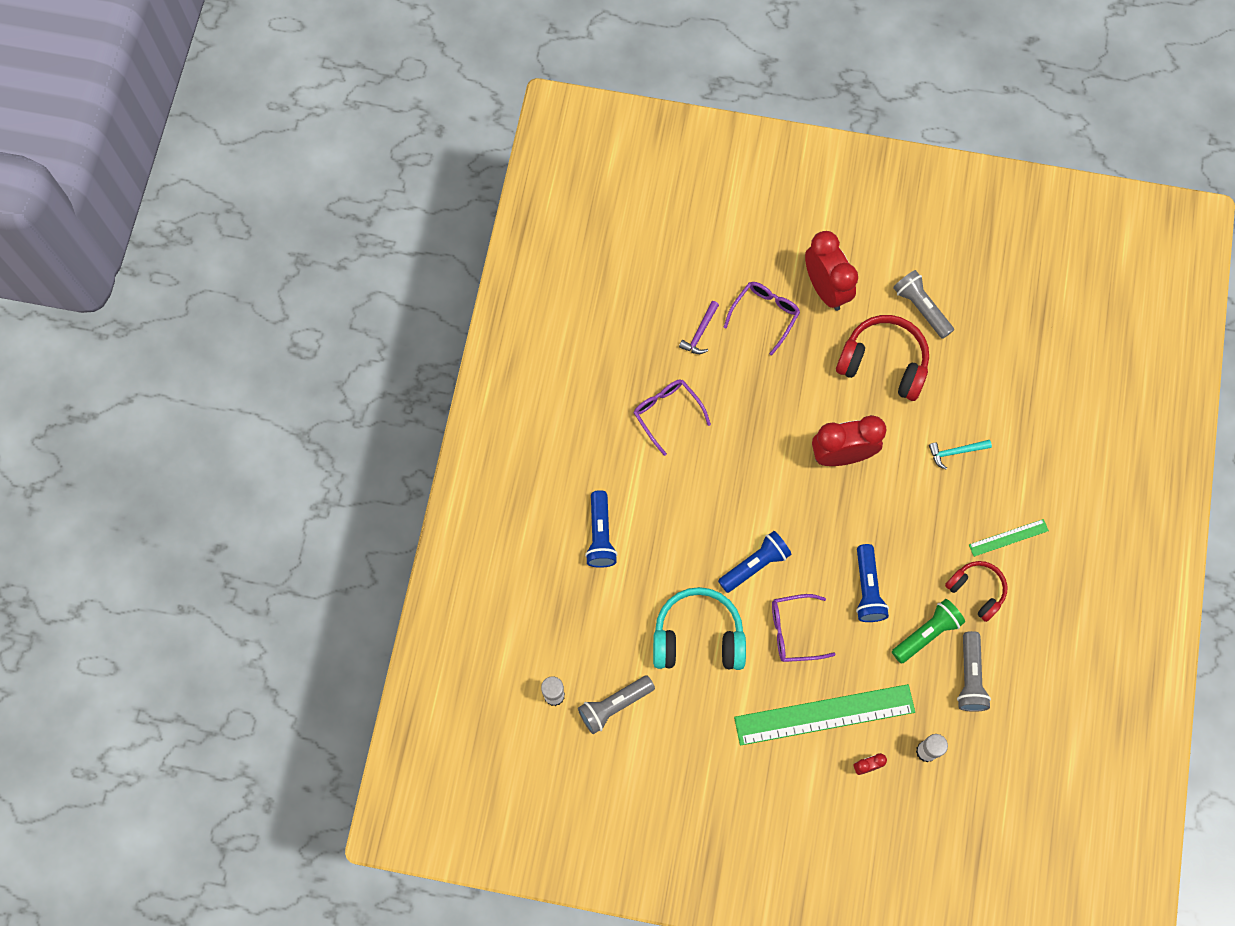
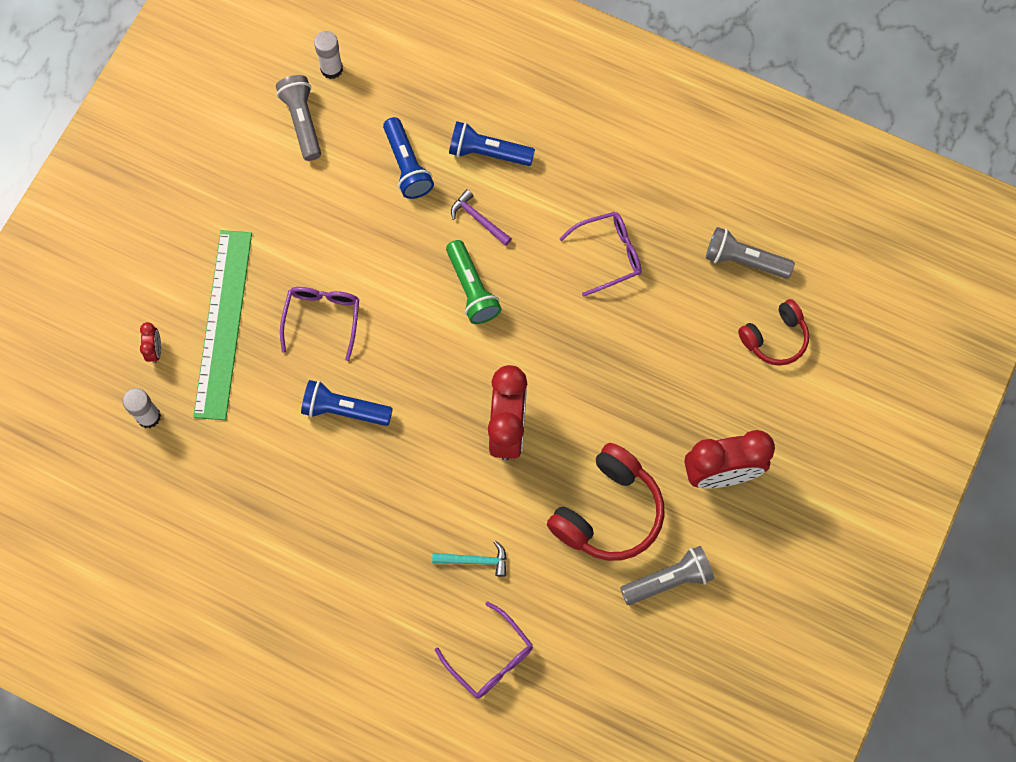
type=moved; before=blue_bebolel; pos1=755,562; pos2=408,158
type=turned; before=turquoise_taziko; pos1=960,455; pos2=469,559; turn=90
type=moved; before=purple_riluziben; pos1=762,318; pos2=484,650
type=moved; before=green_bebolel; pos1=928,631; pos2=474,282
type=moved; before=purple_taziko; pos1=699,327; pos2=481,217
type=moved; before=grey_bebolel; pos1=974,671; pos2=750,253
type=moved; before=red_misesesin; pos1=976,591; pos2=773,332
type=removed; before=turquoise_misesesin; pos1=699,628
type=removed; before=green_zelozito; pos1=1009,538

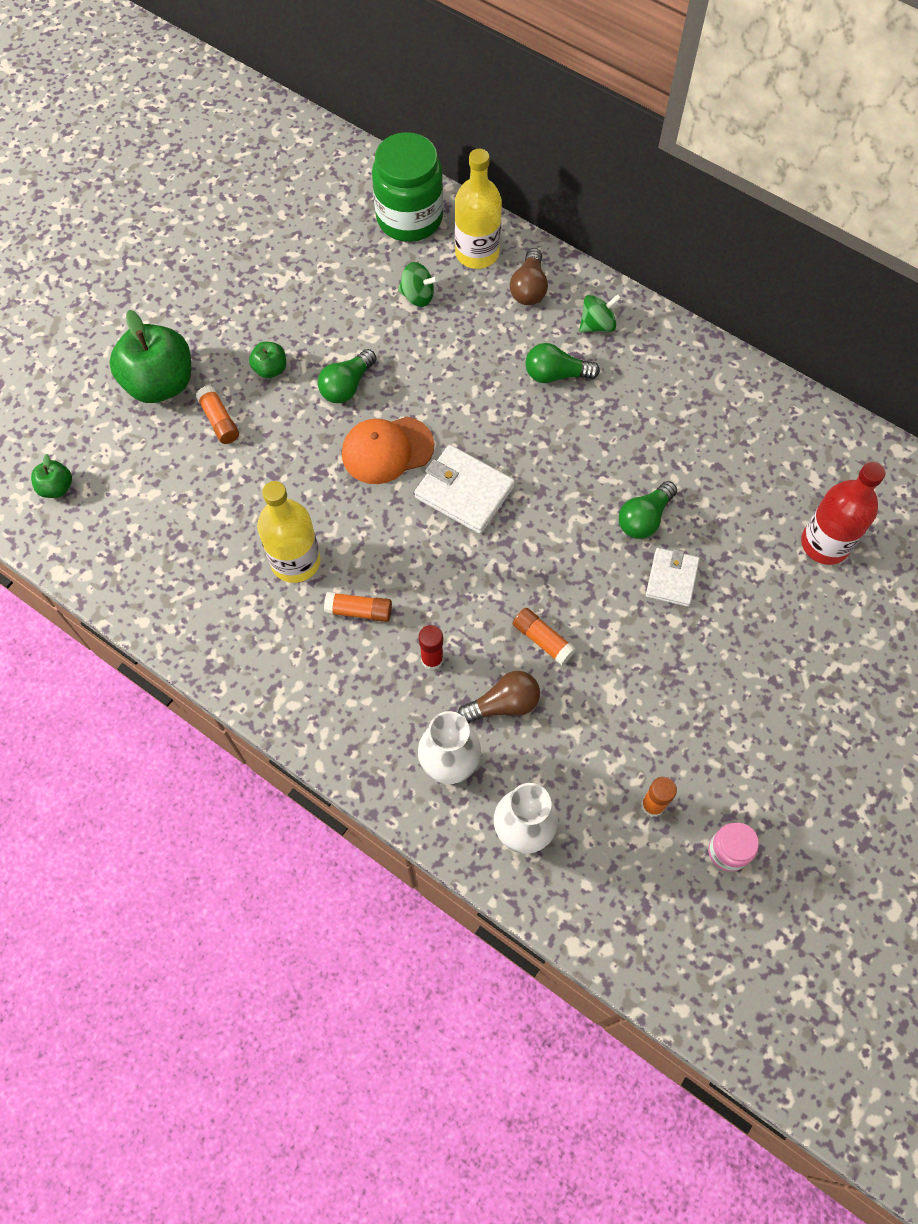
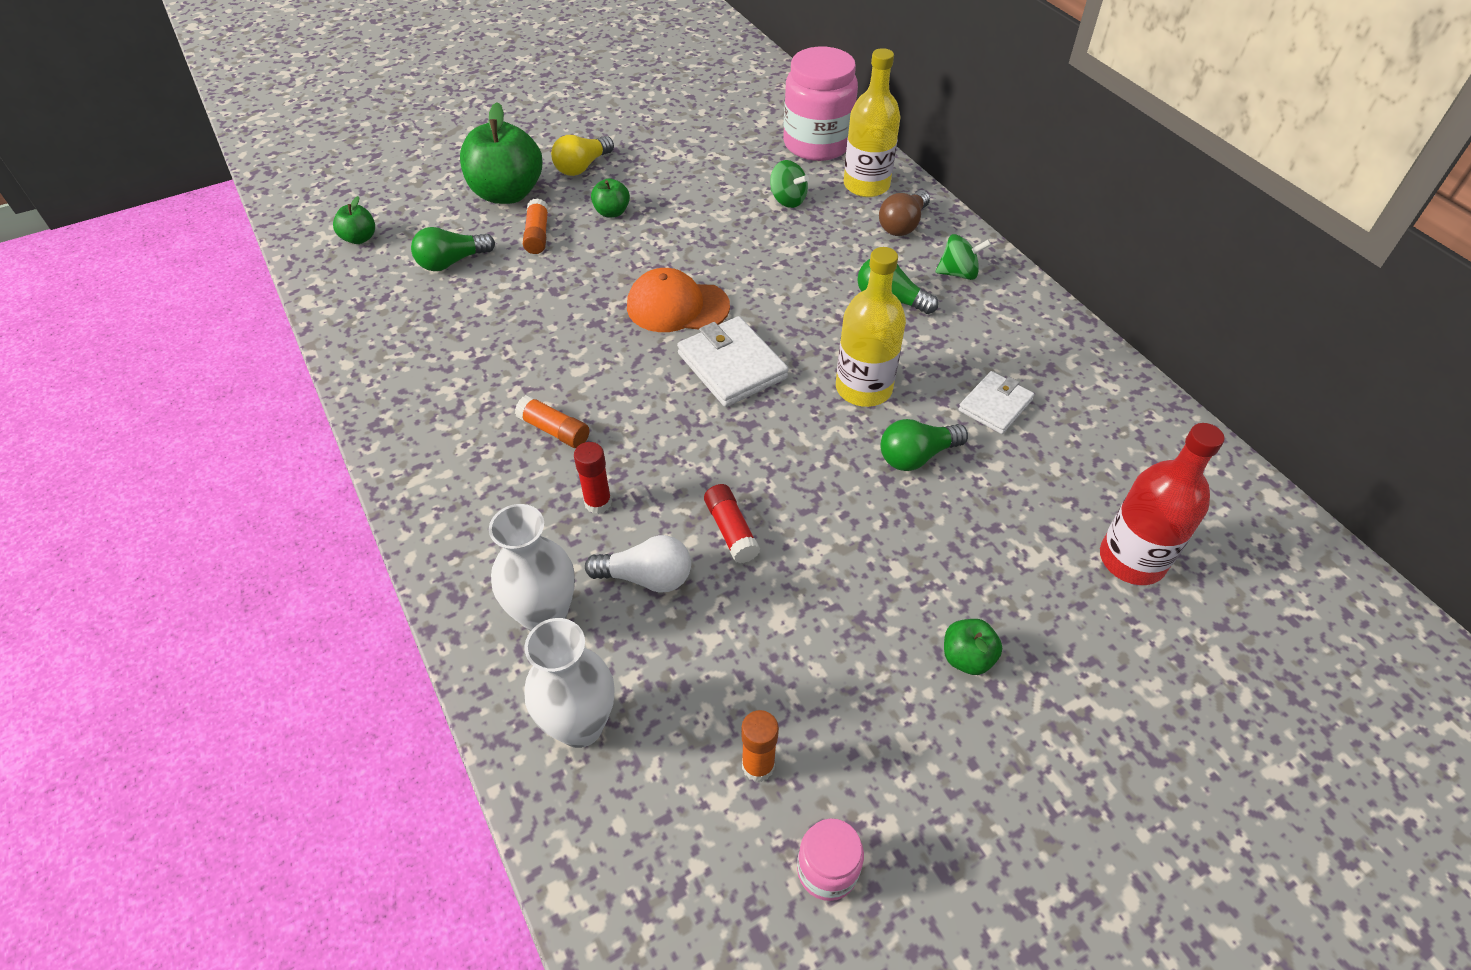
type=moved; before=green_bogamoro; pos1=347,376; pos2=453,249
type=added; after=yellow_bogamoro; pos2=582,155
type=recoloured; before=brown_bogamoro; after=white_bogamoro; pos1=499,697; pos2=638,564
type=recoloured; before=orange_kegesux; after=red_kegesux; pos1=544,636; pos2=732,523
type=recoloured; before=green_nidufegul; after=pink_nidufegul; pos1=407,187; pos2=820,104
type=moved; before=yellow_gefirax; pos1=288,532; pos2=871,327
type=added; after=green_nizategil; pos2=973,647
type=moved; before=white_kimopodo; pos1=673,577; pos2=996,402

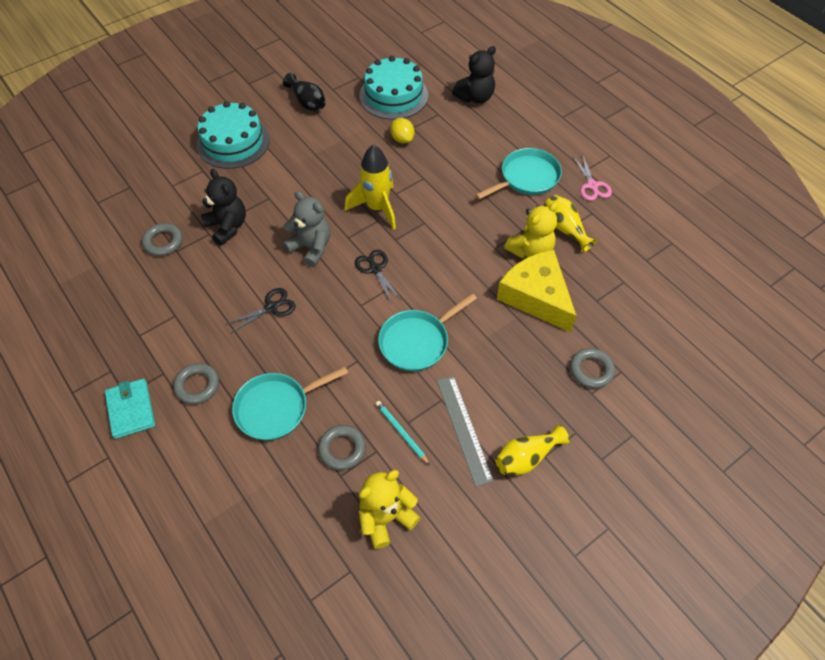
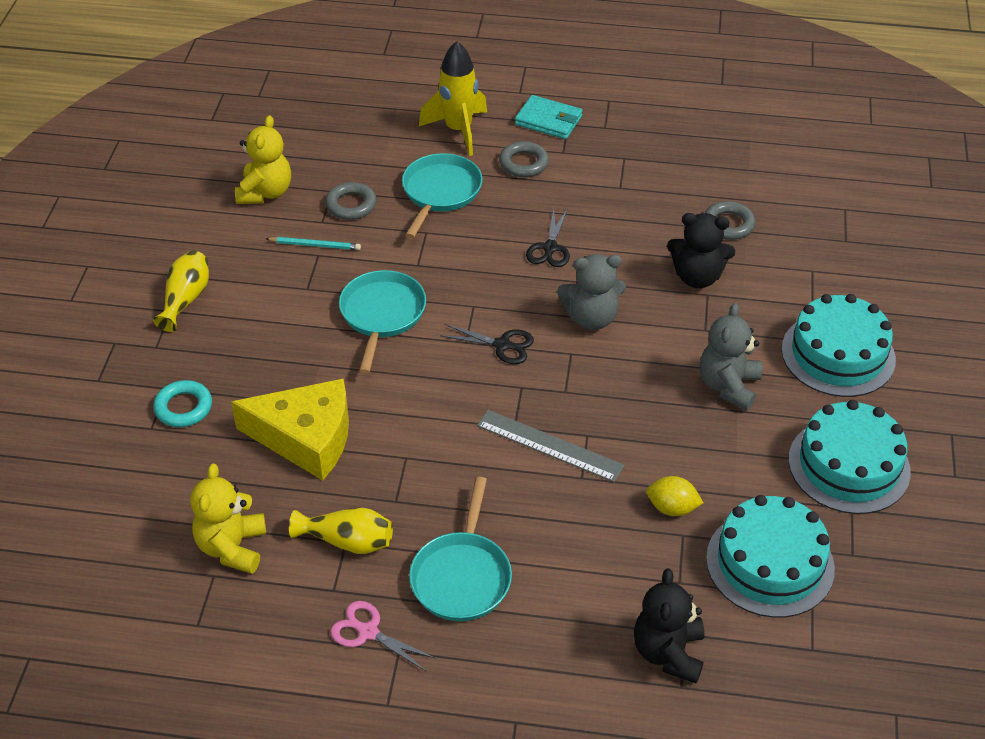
type=recoloured; before=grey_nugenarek; after=turquoise_nugenarek; pos1=592,368; pos2=182,403
type=moved; before=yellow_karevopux; pos1=531,230; pos2=228,519
type=moved; before=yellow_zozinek; pos1=370,187; pos2=453,98
type=moved; before=grey_zelozito; pos1=465,431; pos2=550,446
type=added; after=grey_karevopux; pos2=731,356
type=replaced; before=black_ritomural; after=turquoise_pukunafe; pos1=304,92; pos2=849,457

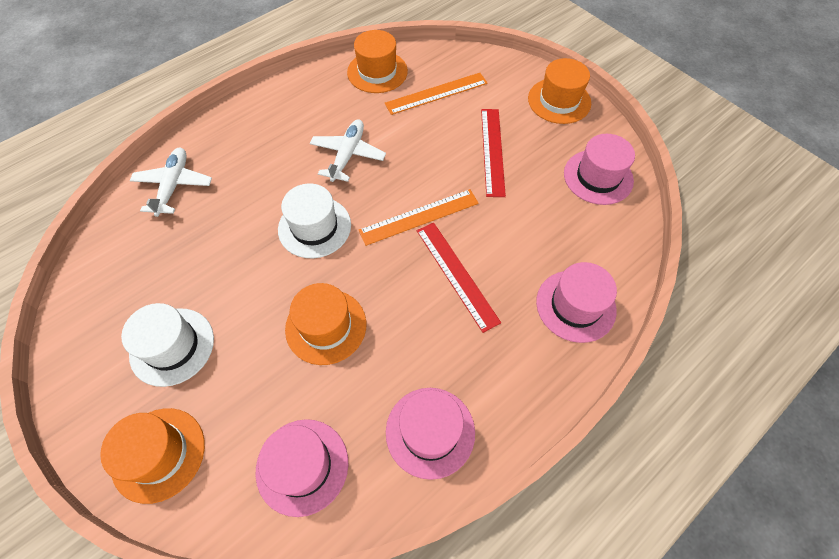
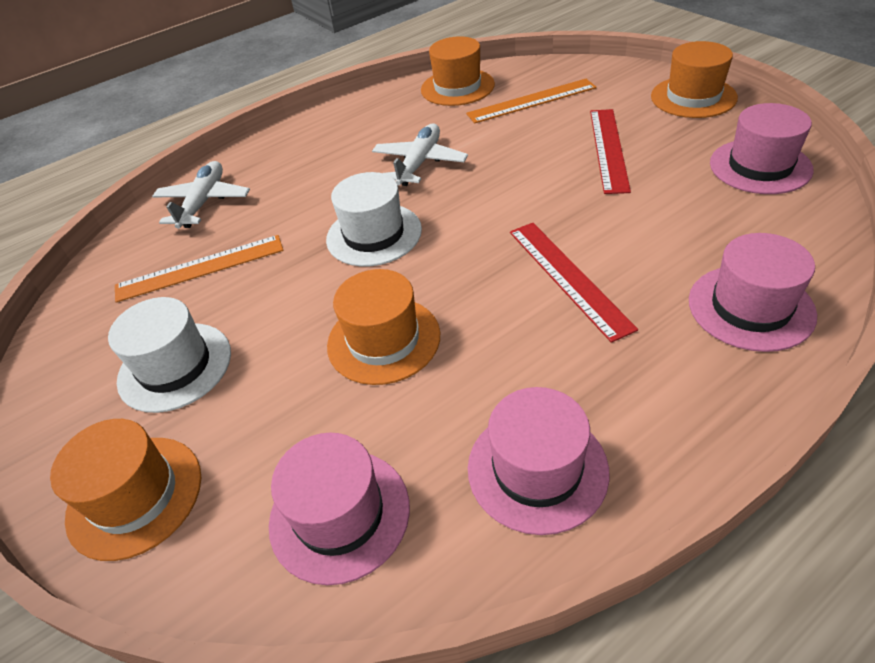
type=moved; before=orange_zelozito; pos1=419,217; pos2=199,268

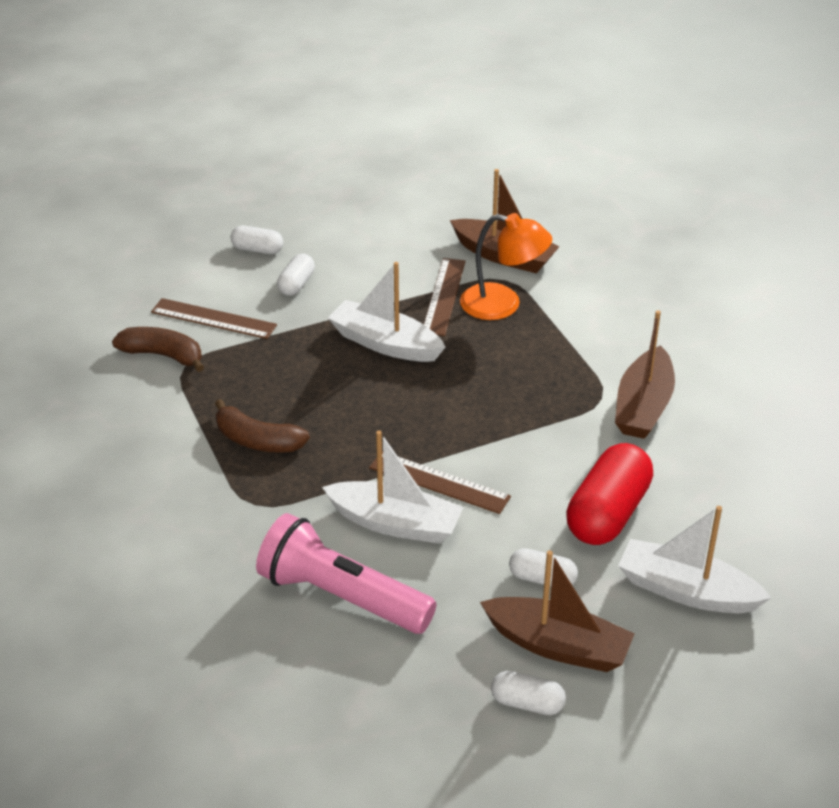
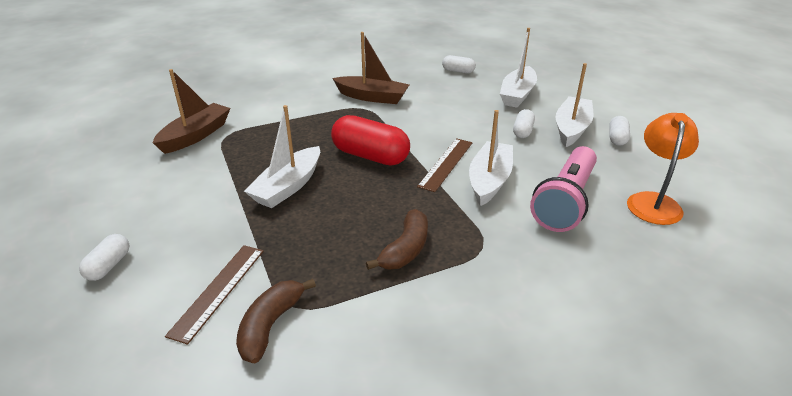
type=moved; before=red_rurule; pos1=609,494; pos2=370,140
type=moved; before=white_rurule; pos1=296,275; pos2=459,64
type=recoloured; before=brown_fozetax; after=white_fozetax; pos1=557,611; pos2=574,105
type=moved; before=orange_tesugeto; pos1=506,266; pos2=663,169
type=removed; before=brown_zelozito; pos1=444,297

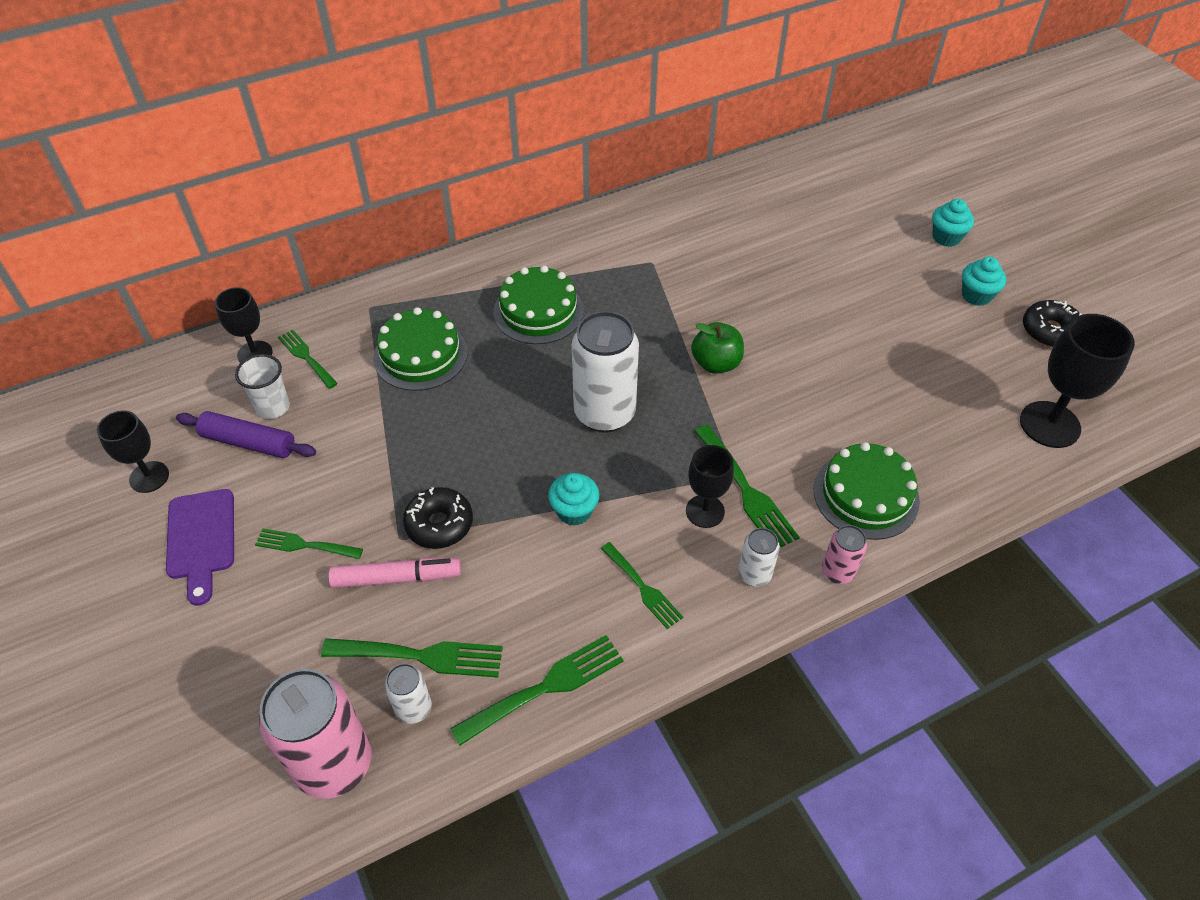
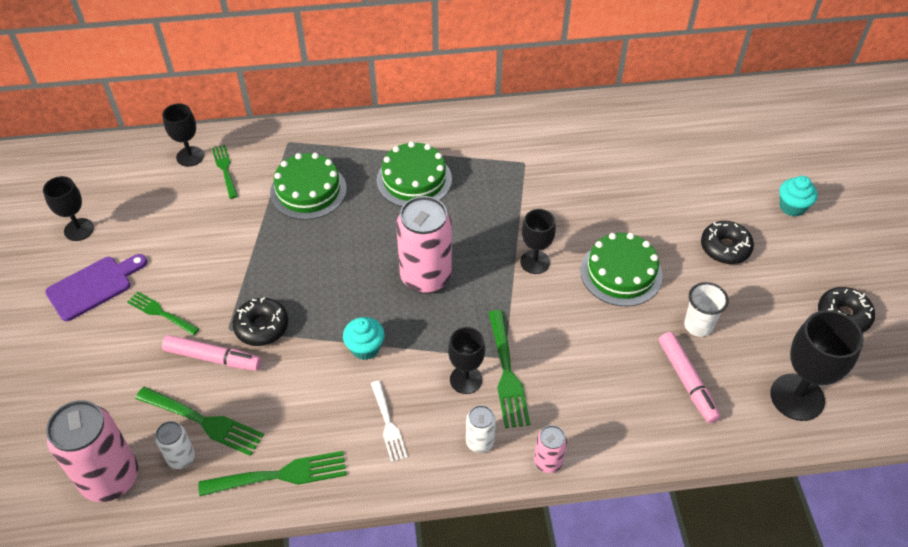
type=turned; before=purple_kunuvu; pos1=200,547; pos2=96,287; turn=-135
type=recoloured; before=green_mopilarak; after=white_mopilarak; pos1=642,585; pos2=389,421
type=recoloured; before=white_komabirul; after=pink_komabirul; pos1=605,372; pos2=424,245
type=replaced; before=green_nizategil; after=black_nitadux; pos1=717,348; pos2=538,241
type=moved; before=green_pukunafe; pos1=867,491; pos2=621,269
type=added; after=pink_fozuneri; pos2=689,377
type=moved; before=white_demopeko; pos1=262,386; pos2=706,309
type=added; after=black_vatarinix; pos2=727,242
type=removed; before=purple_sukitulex; pos1=246,434
type=removed; before=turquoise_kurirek; pos1=984,281

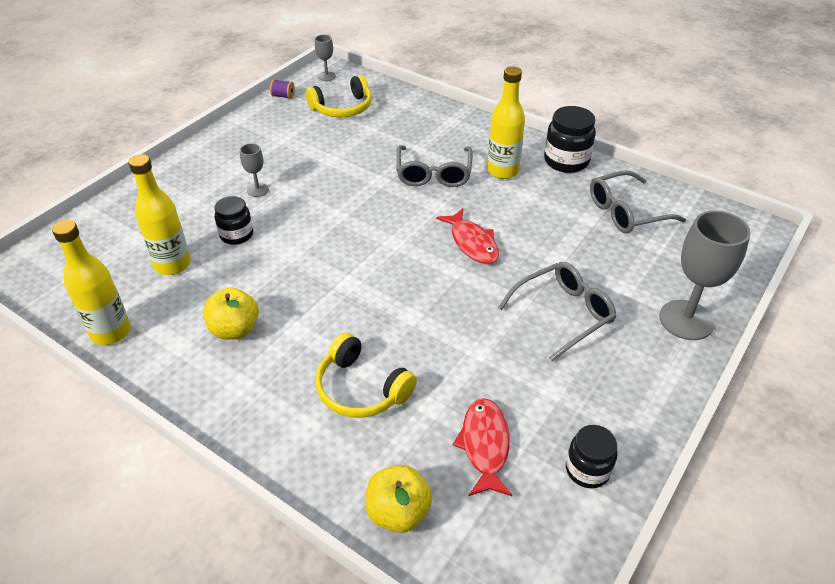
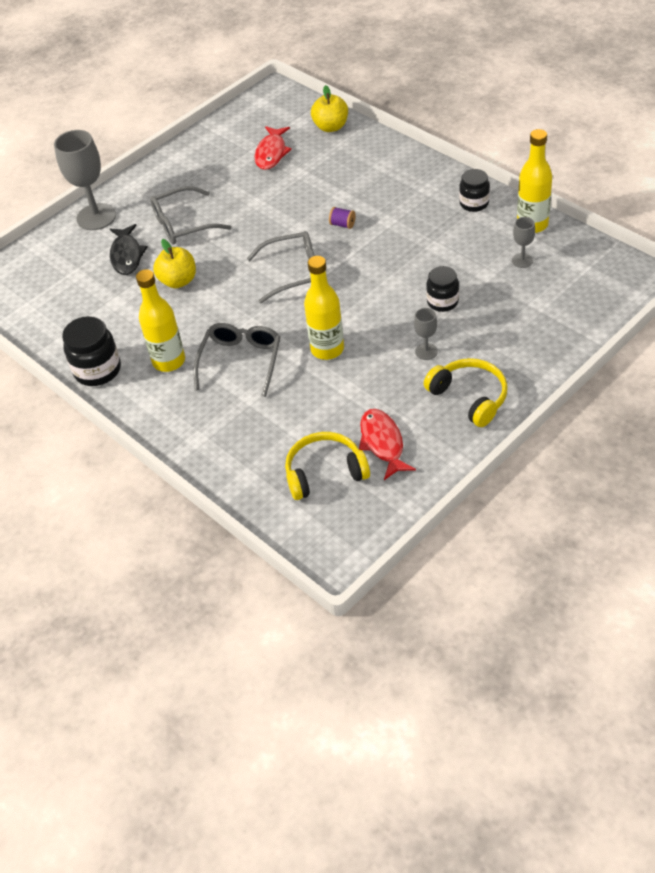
type=added; after=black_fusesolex; pos2=129,249
type=moved; before=yellow_nizategil; pos1=231,313; pos2=174,263
type=moved; before=grey_riluziben; pos1=638,201; pos2=281,267
type=moved; before=yellow_gefirax; pos1=159,214; pos2=324,308
type=moved; before=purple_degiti; pos1=282,89; pos2=342,218
type=moved; before=red_fusesolex; pos1=467,236; pos2=387,444
type=moved; before=yellow_misesesin; pos1=366,375; pos2=466,392
type=moved; before=black_nidufegul; pos1=591,456; pos2=474,190
type=moved; before=grey_nitadux; pos1=325,58; pos2=523,242

